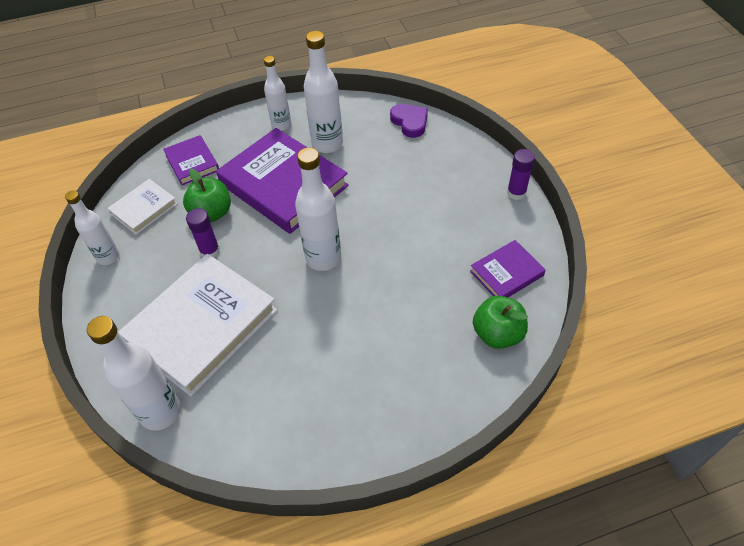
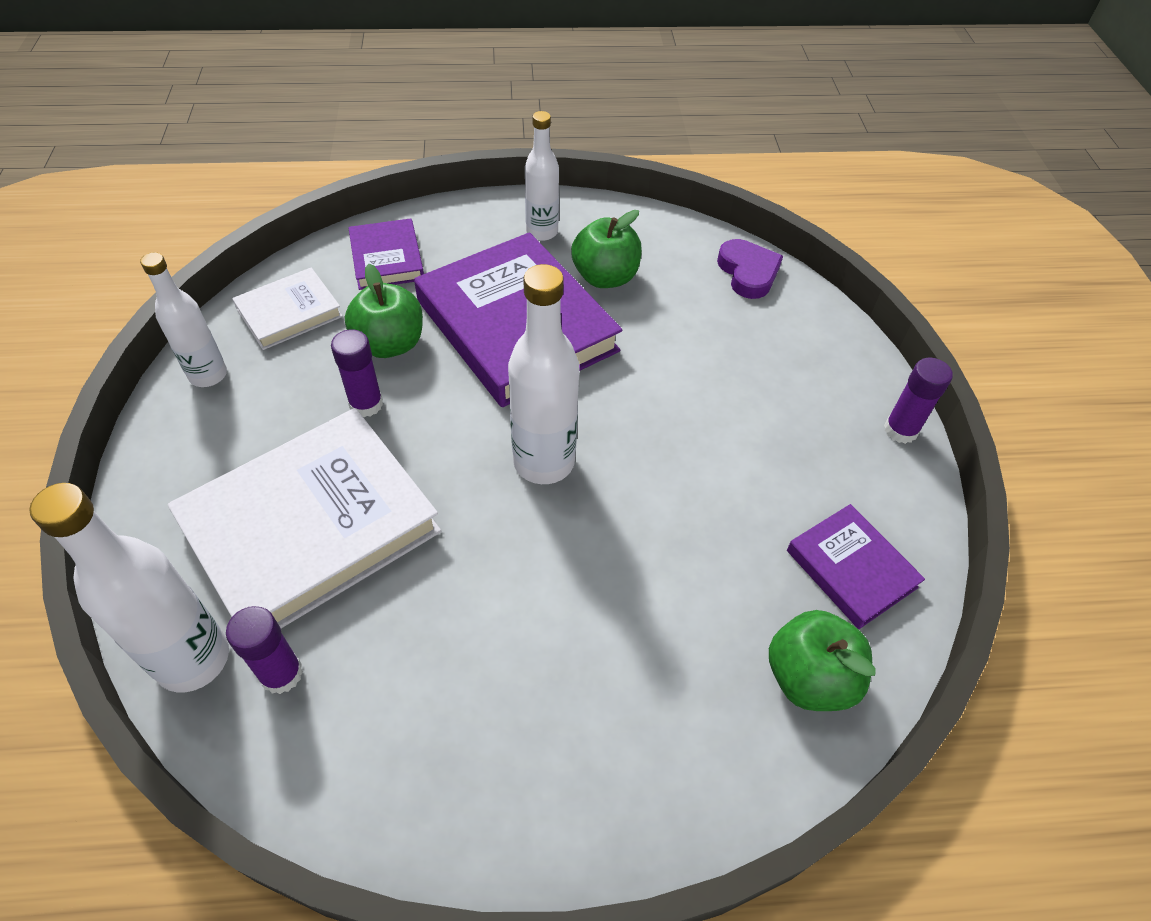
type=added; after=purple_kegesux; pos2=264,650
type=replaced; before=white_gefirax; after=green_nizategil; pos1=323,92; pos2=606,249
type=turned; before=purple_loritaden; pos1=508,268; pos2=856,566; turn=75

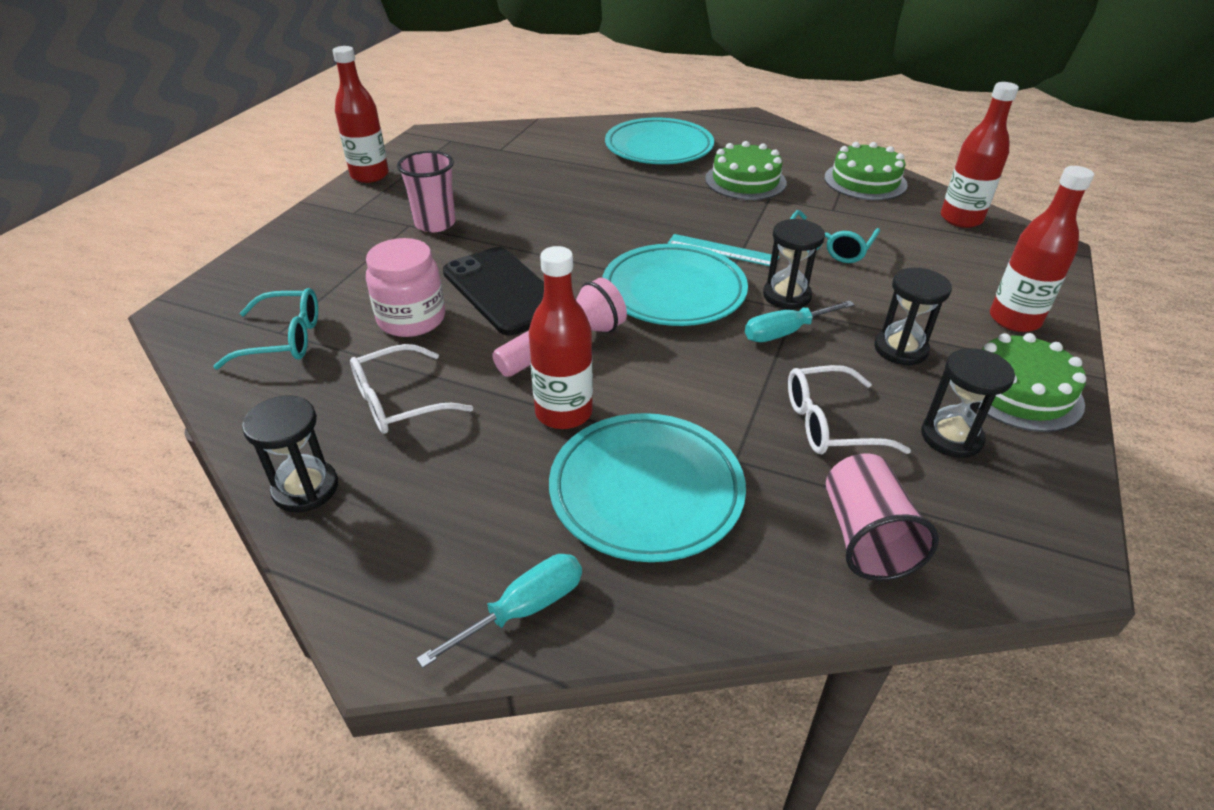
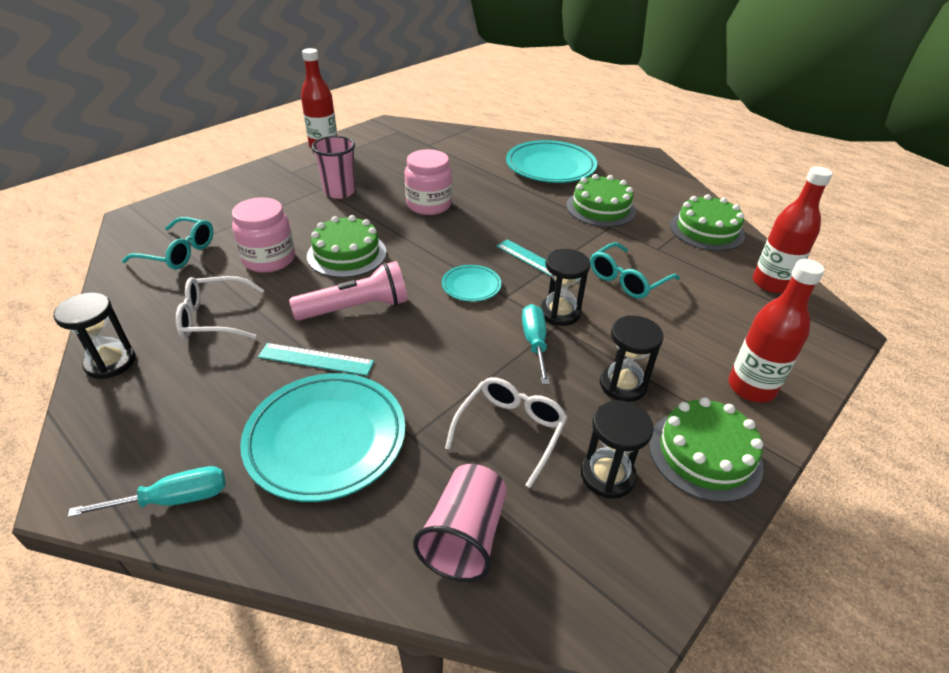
type=replaced; before=red_gefirax; after=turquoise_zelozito; pos1=561,337; pos2=316,359
type=replaced; before=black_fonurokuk; after=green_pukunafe; pos1=493,291; pos2=346,246
type=added; after=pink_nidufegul; pos2=428,182
type=resized; before=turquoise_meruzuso; pos1=675,285; pos2=471,283; scale=0.5
type=turned; before=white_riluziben; pos1=849,409; pos2=506,432; turn=105
type=turned; before=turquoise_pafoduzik; pos1=800,321; pos2=536,344; turn=90

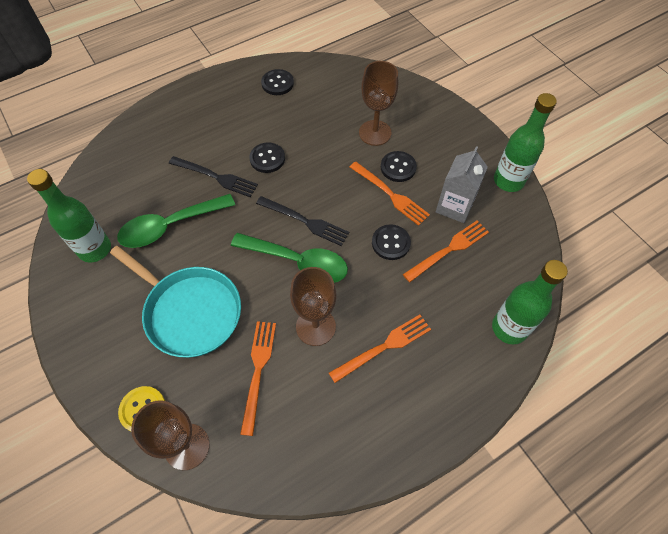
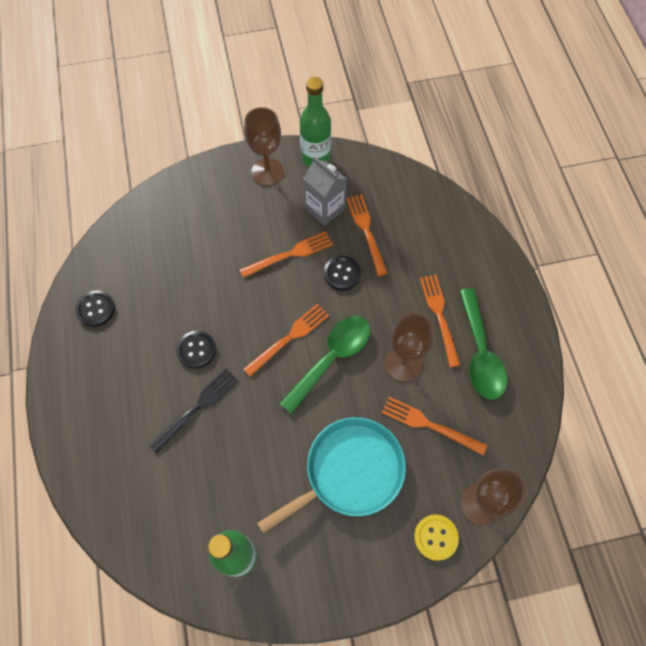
type=recoloured; before=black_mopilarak; after=orange_mopilarak; pos1=302,221; pos2=286,340
type=moved; before=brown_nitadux; pos1=378,103; pos2=264,146
type=moved; before=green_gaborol; pos1=176,221; pos2=483,344
type=removed; before=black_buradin; pos1=399,166
type=removed; before=green_gefirax; pos1=530,302

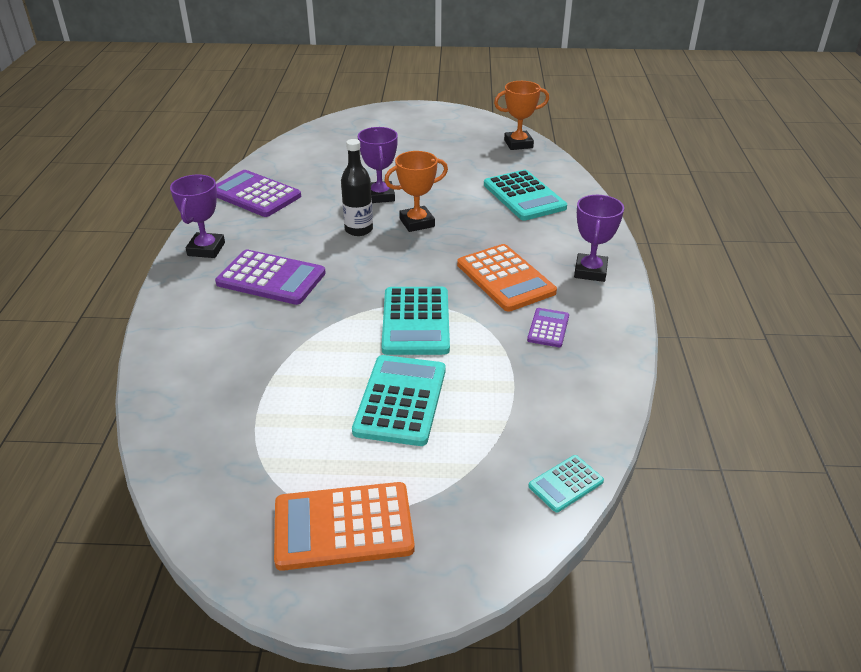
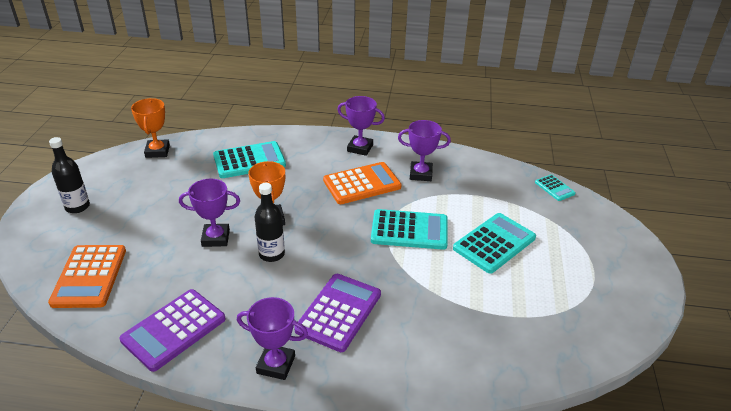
type=moved; before=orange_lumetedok; pos1=344,526; pos2=87,276
type=added; after=black_gefirax; pos2=69,175
type=replaced; before=purple_lumetedok; after=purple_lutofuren; pos1=548,327; pos2=424,150
type=turned; before=turquoise_lumetedok; pos1=399,400; pos2=494,243; turn=120

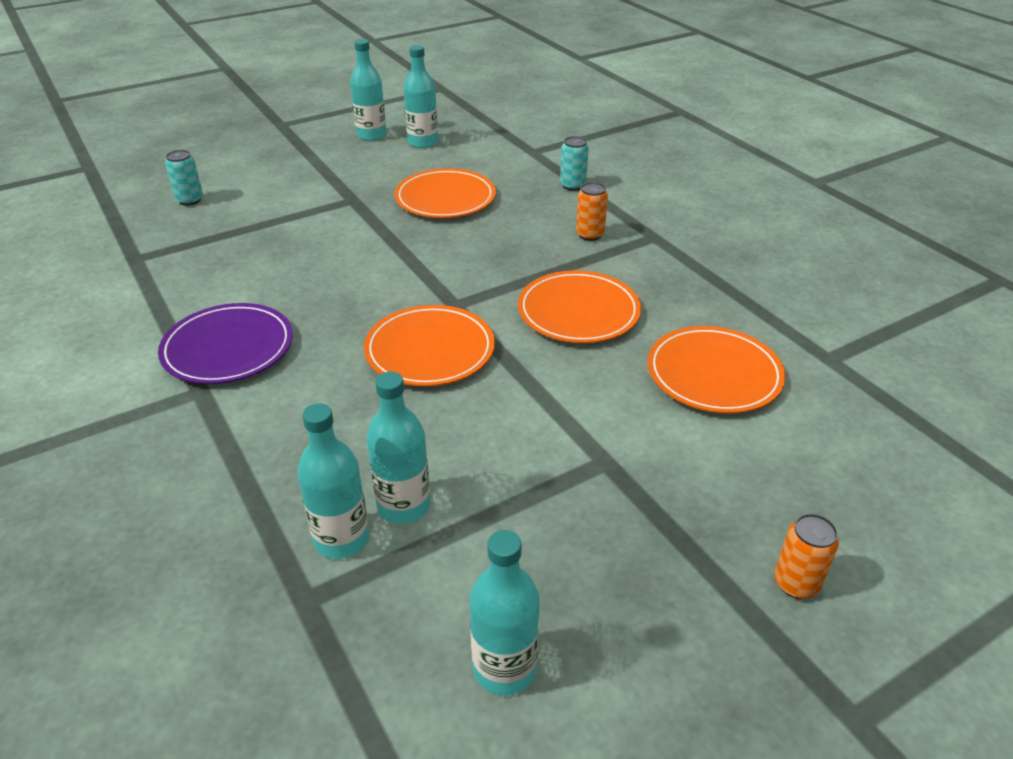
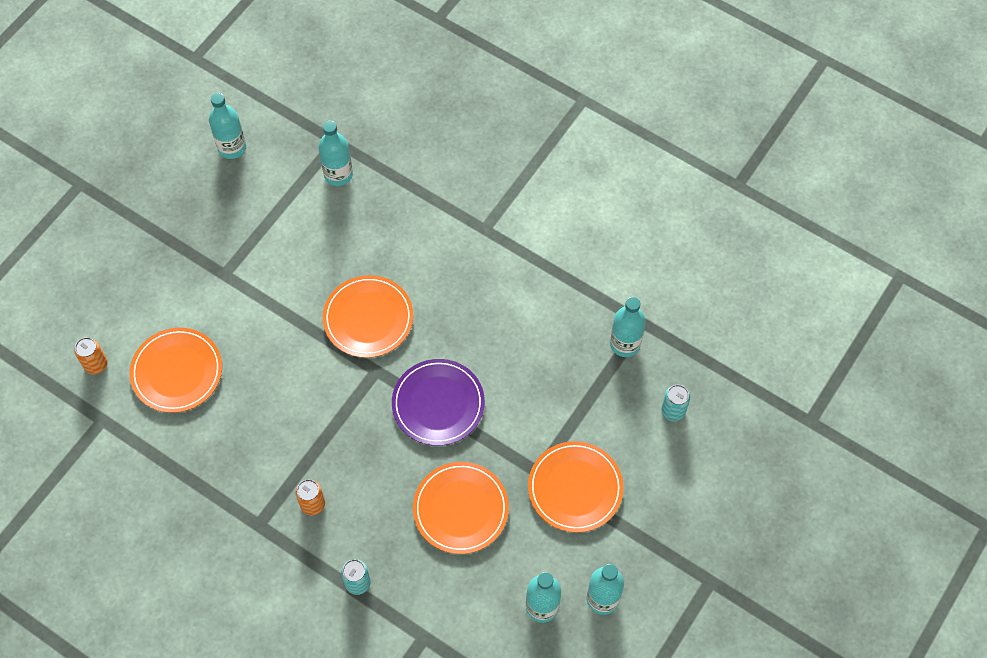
type=moved; before=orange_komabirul; pos1=806,556; pos2=91,356
type=moved; before=purple_meruzuso; pos1=225,343; pos2=438,402
type=moved; before=orange_meruzuso; pos1=579,306; pos2=576,487
type=moved; before=turquoise_gefirax; pos1=398,448; pos2=628,327

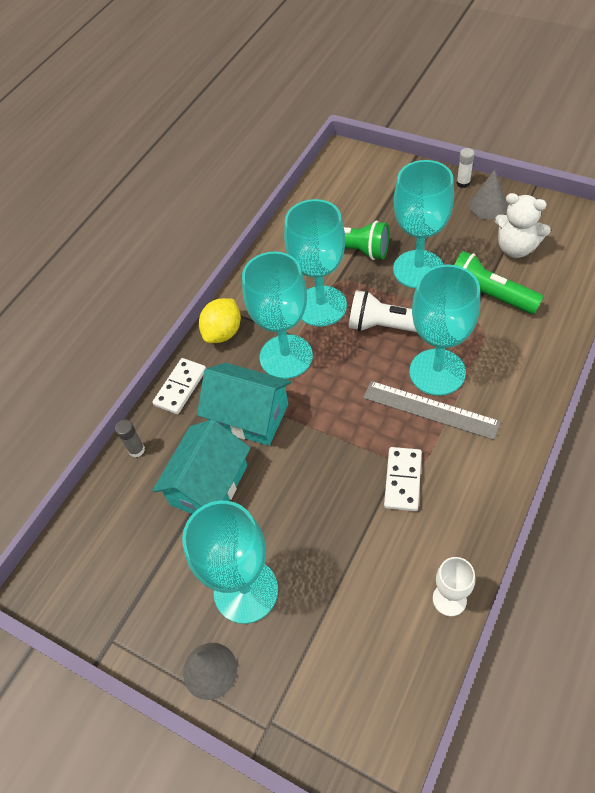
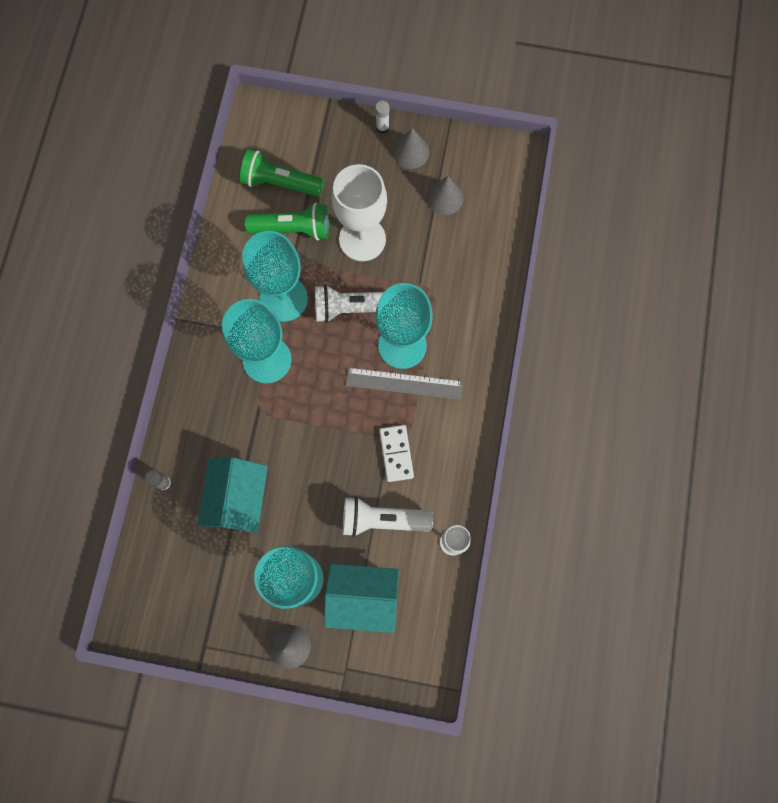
type=moved; before=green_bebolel; pos1=499,282; pos2=282,173
type=moved; before=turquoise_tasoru; pos1=244,404; pos2=361,598
type=recoloured; before=turquoise_nitadux; after=white_nitadux; pos1=423,224; pos2=359,212
type=added; after=white_bebolel; pos2=388,517
type=replaced; before=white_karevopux; after=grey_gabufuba; pos1=522,225; pos2=445,195
type=removed; before=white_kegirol; pos1=179,386
type=removed; before=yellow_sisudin; pos1=220,320

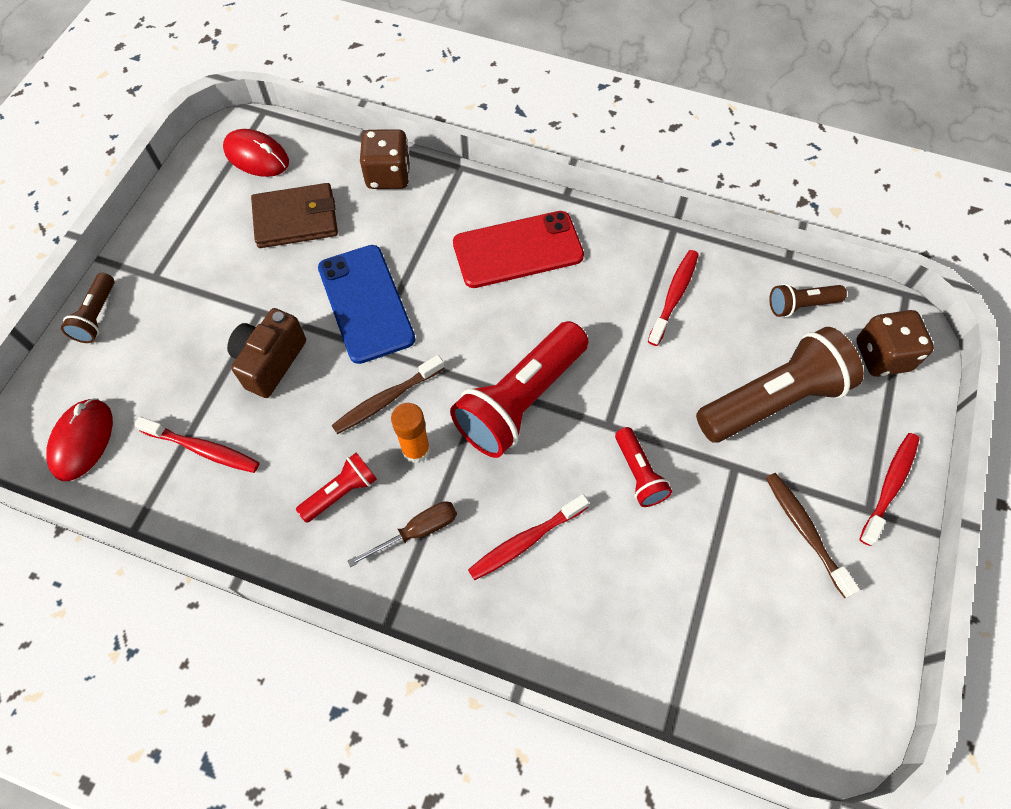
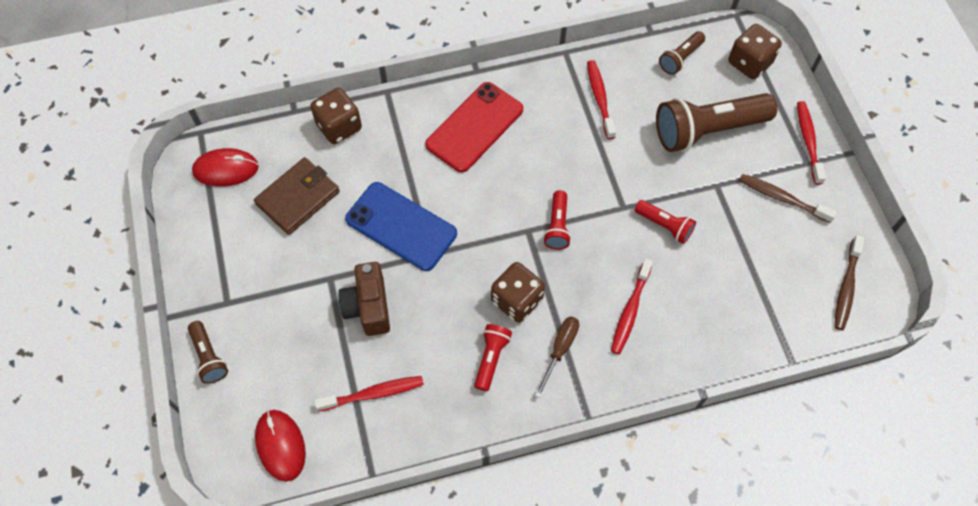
type=replaced; before=orange_kegesux; after=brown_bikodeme; pos1=410,433; pos2=518,292
type=resized; before=red_bebolel; pos1=519,389; pos2=557,220; scale=0.49
type=turned; before=brown_bebolel; pos1=780,384; pos2=716,122; turn=-135
type=moved; before=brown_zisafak; pos1=388,394; pos2=849,282

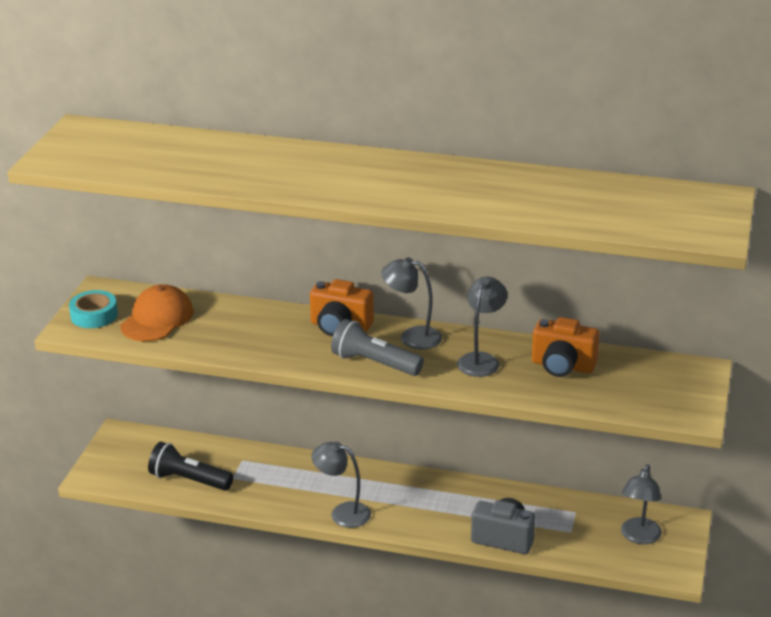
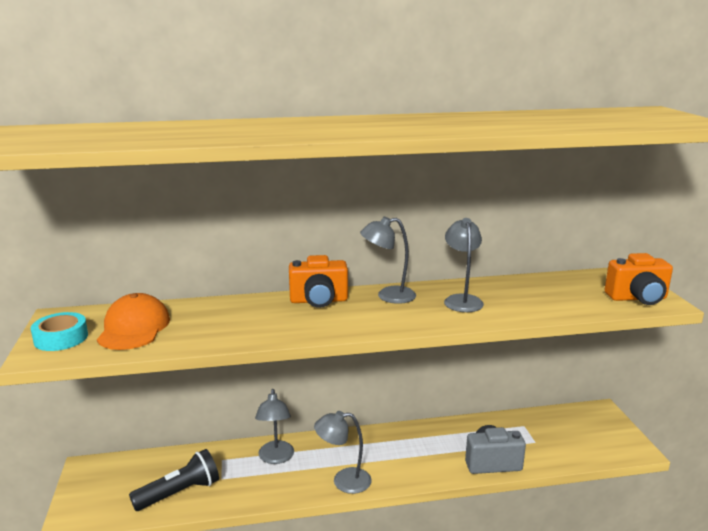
type=turned; before=black_bebolel; pos1=190,466; pos2=174,480; turn=150
type=moved; before=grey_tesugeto; pos1=641,504; pos2=274,426
type=moved; before=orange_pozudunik; pos1=566,347; pos2=639,279
type=removed; before=grey_bebolel; pos1=377,347

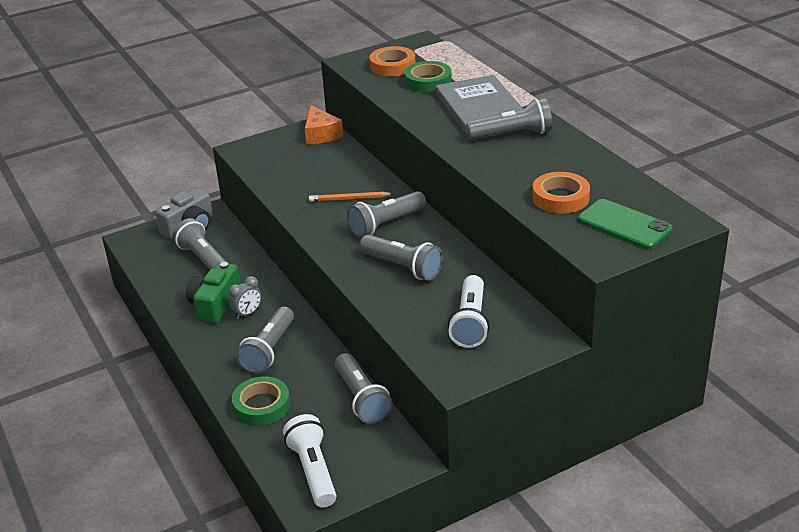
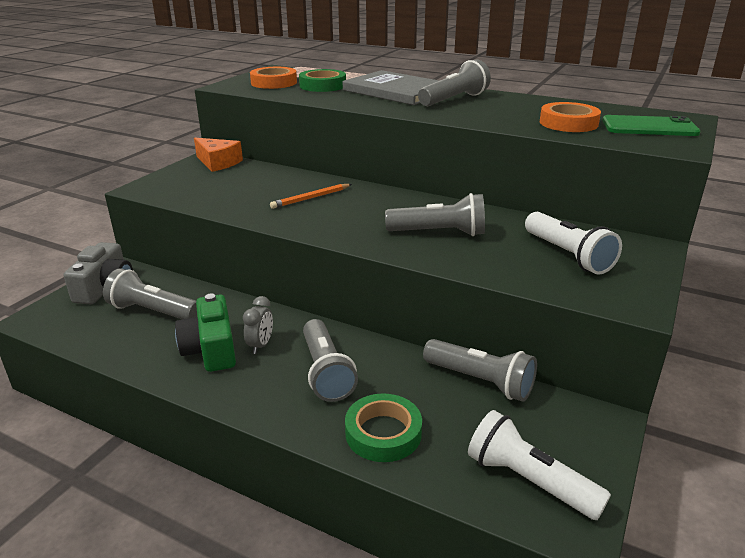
type=removed; before=grey_bebolel; pos1=386,214

